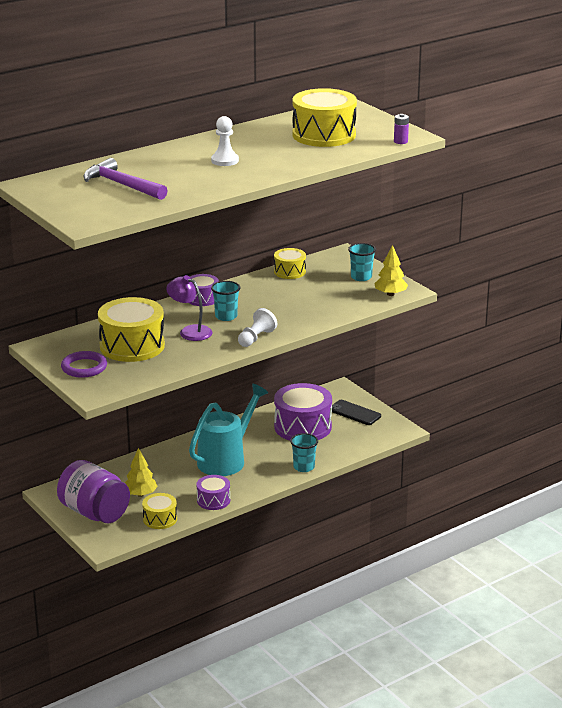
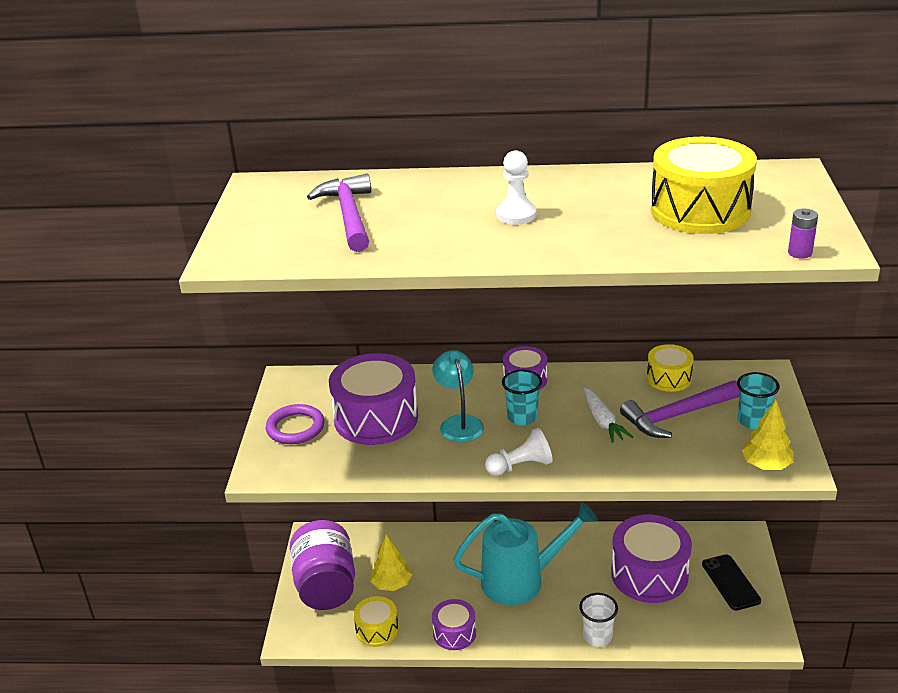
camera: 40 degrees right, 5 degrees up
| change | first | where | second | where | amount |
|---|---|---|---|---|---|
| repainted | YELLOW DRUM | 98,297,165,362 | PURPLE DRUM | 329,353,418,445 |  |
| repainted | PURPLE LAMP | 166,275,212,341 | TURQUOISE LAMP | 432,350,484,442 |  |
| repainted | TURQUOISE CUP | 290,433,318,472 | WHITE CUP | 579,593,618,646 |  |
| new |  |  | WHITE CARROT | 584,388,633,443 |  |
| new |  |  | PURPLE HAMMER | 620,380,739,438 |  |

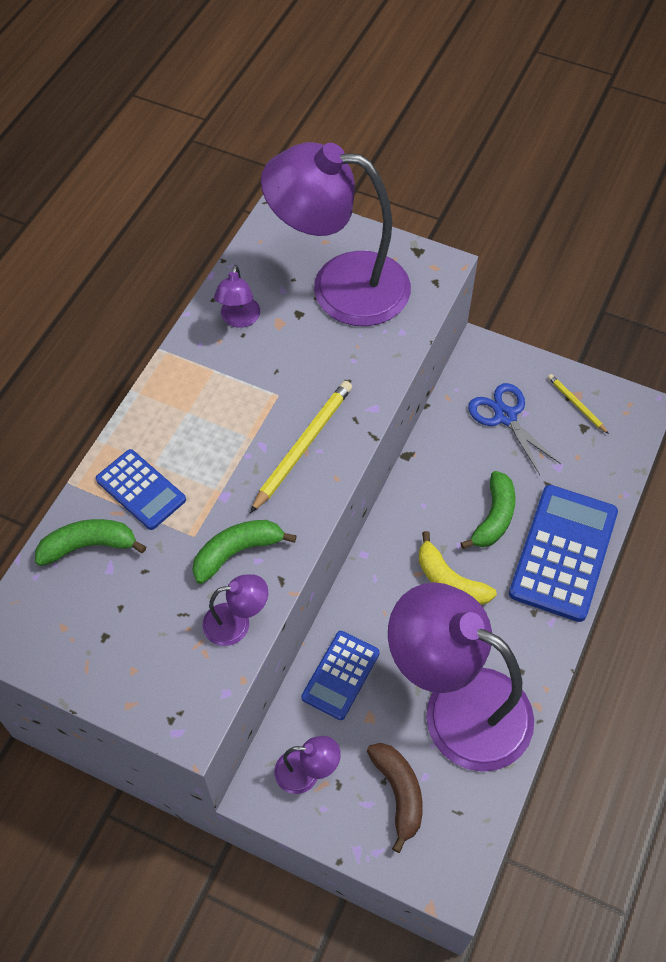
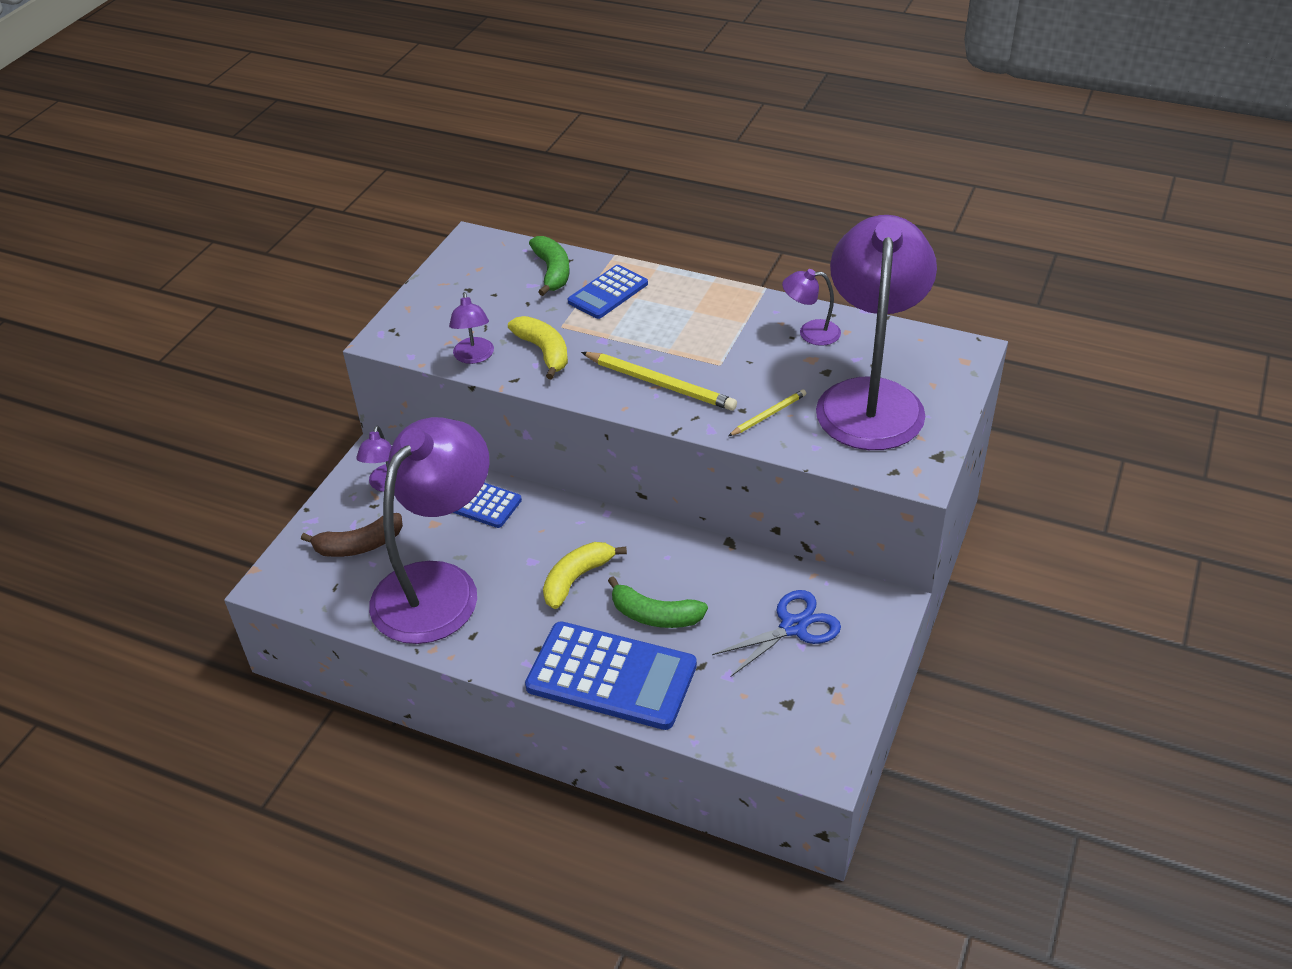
camera: 90 degrees right, 15 degrees down
| change | first | where | second | where | amount |
|---|---|---|---|---|---|
| repainted | GREEN BANANA | 192,520,297,584 | YELLOW BANANA | 508,316,568,379 |  |
| shifted | YELLOW PENCIL | 548,374,609,434 |  | 728,389,806,436 |  |

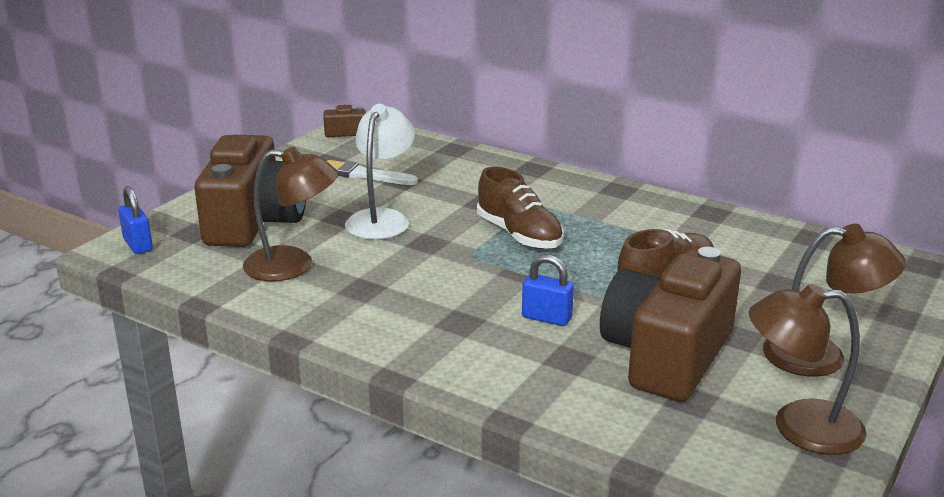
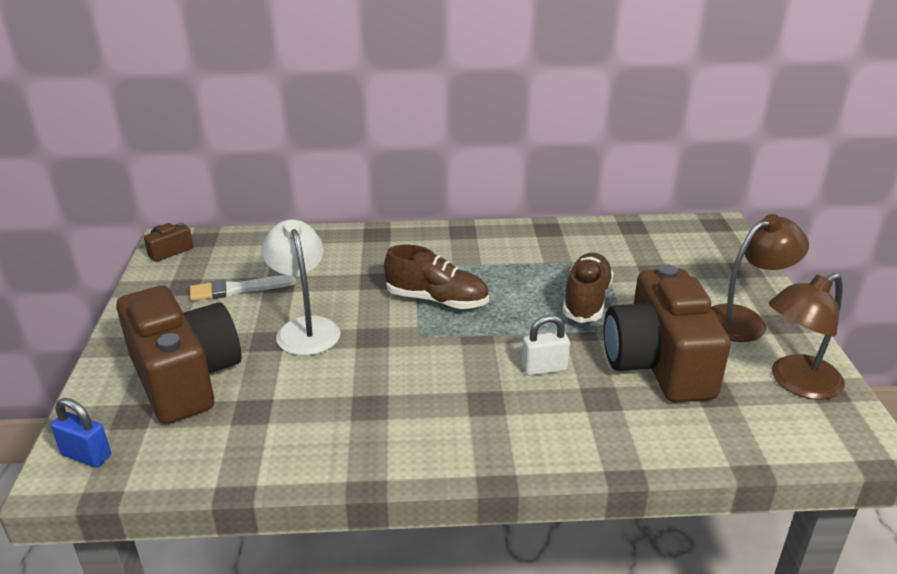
camera: 35 degrees left, 5 degrees up
| change | first | where | second | where | amount |
|---|---|---|---|---|---|
| repainted | BLUE PADLOCK | 522,255,574,326 | WHITE PADLOCK | 522,315,570,376 |  |
| gone | BROWN LAMP | 243,146,339,281 |  |  |  |

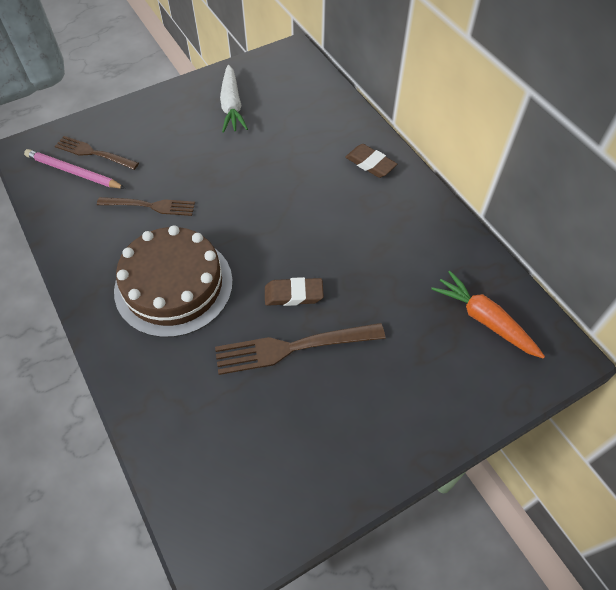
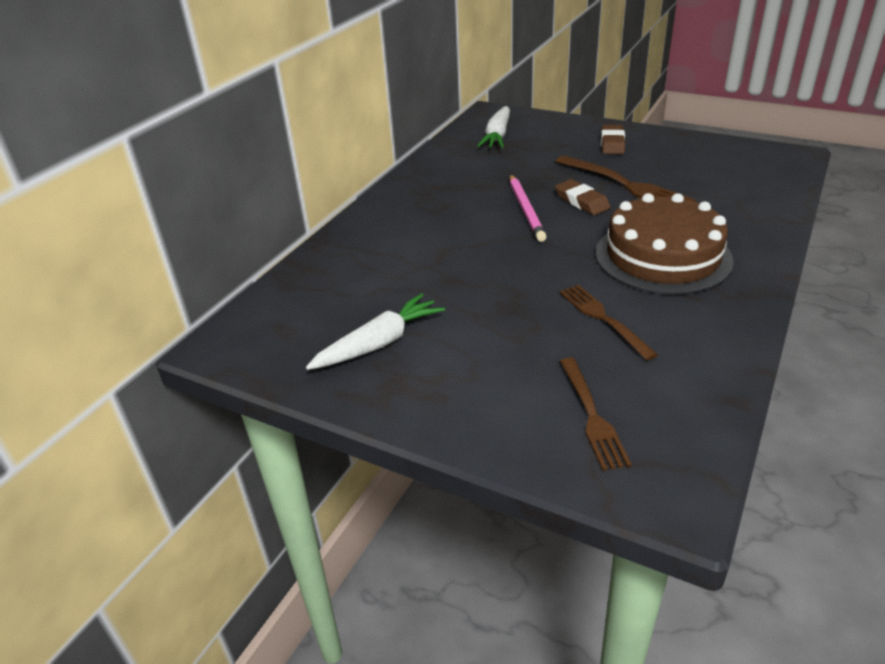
camera: 120 degrees left, 20 degrees down
| change | first | where | second | where | amount |
|---|---|---|---|---|---|
| repainted | ORANGE CARROT | 431,271,545,358 | WHITE CARROT | 477,106,510,148 |  |
| shifted | PINK PENCIL | 24,149,126,189 |  | 510,174,547,242 |  |
| shifted | BROWN ERASER | 345,144,397,178 |  | 601,125,625,154 |  |

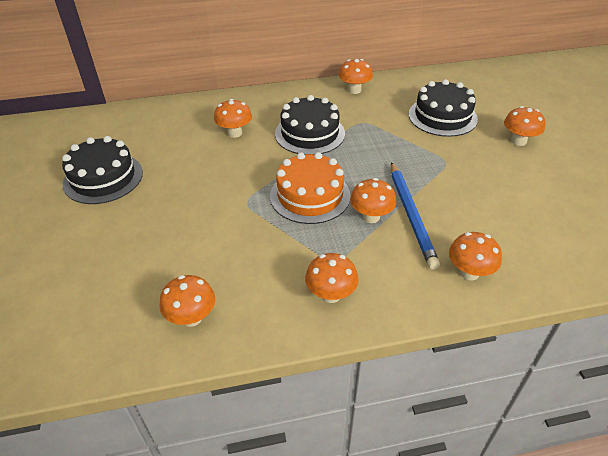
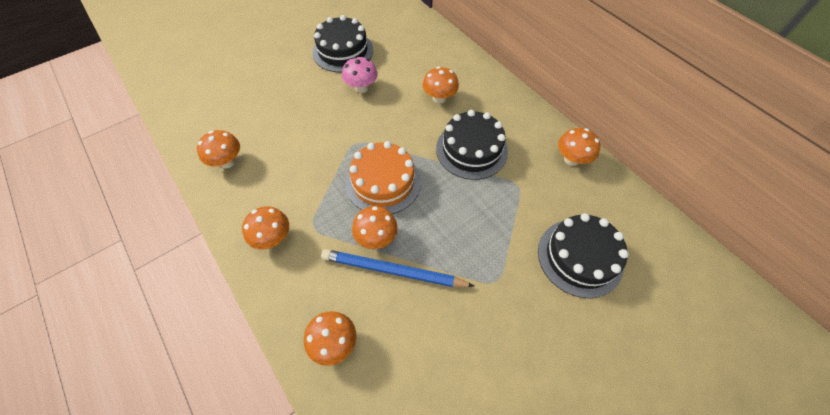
camera: 65 degrees right, 15 degrees up
| change | first | where | second | where | amount |
|---|---|---|---|---|---|
| rotated | BLUE PENCIL | 391,162,440,270 |  | 321,249,474,287 | 45 degrees clockwise |
| new |  |  | PINK MUSHROOM | 342,57,378,93 |  |
| gone | ORANGE MUSHROOM | 504,106,546,146 |  |  |  |

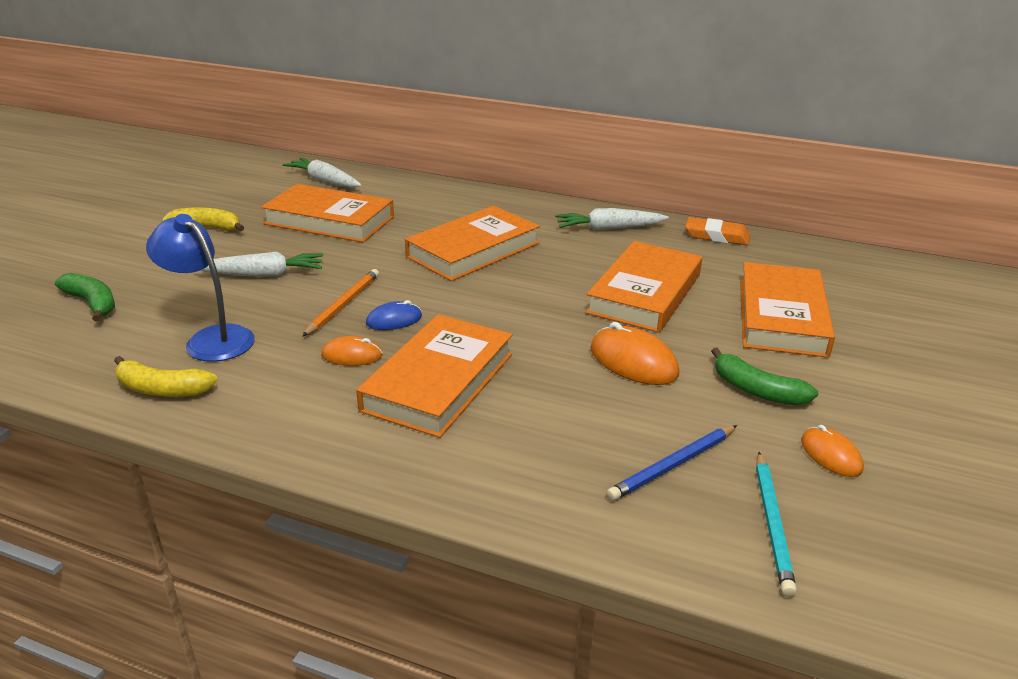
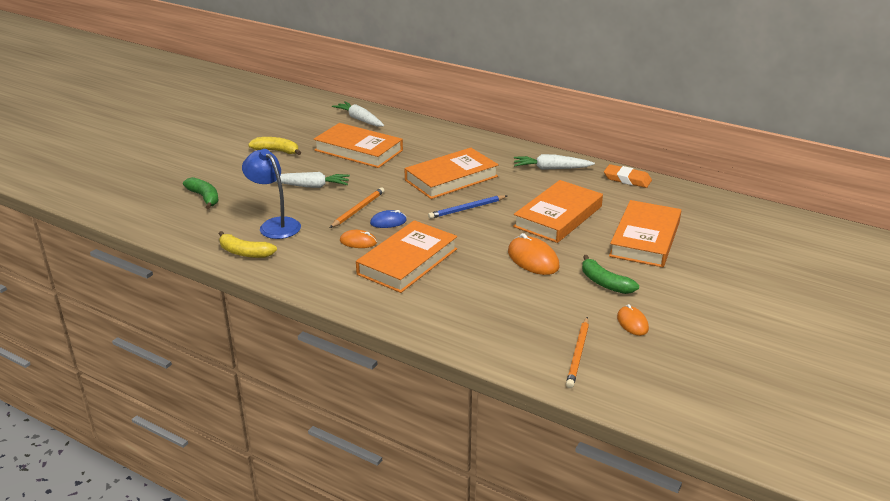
camera: 10 degrees right, 0 degrees up
| change | first | where | second | where | amount |
|---|---|---|---|---|---|
| shifted | BLUE PENCIL | 606,425,737,501 |  | 428,195,507,219 |  |
| repainted | TURQUOISE PENCIL | 756,452,797,597 | ORANGE PENCIL | 566,317,589,388 |  |

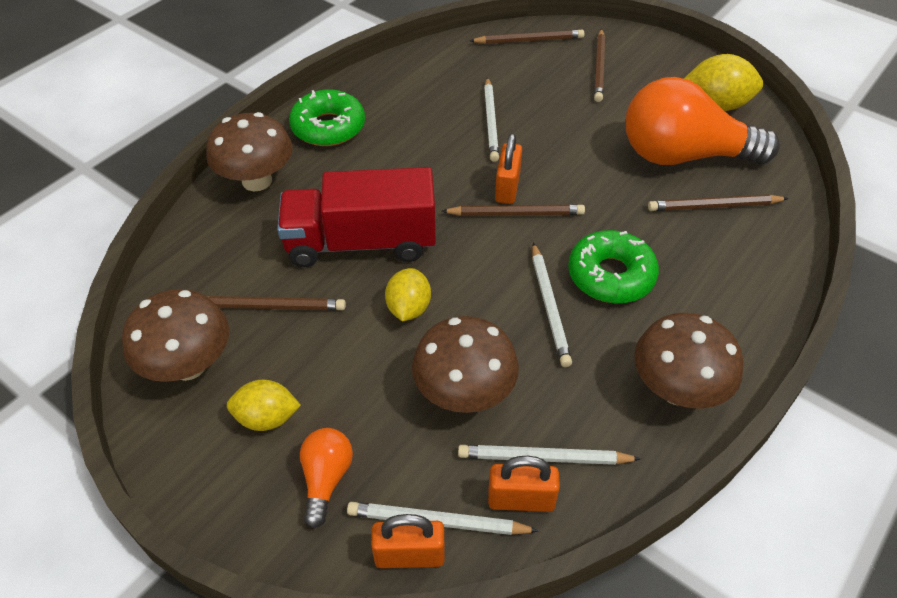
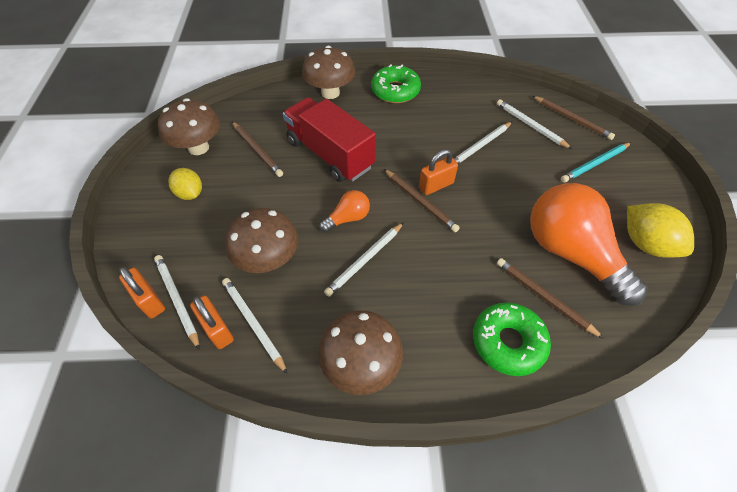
camera: 50 degrees right, 5 degrees up
| change | first | where | second | where | amount |
|---|---|---|---|---|---|
| shifted | ORANGE LIGHT BULB | 300,428,353,528 |  | 319,190,370,233 |  |
| shifted | GREEN DONUT | 568,230,659,303 |  | 473,302,551,376 |  |
| new |  |  | WHITE PENCIL | 497,99,572,149 |  |
| repainted | BROWN PENCIL | 594,29,605,102 | TURQUOISE PENCIL | 561,142,632,183 |  |
| gone | YELLOW LEMON | 385,268,431,321 |  |  |  |

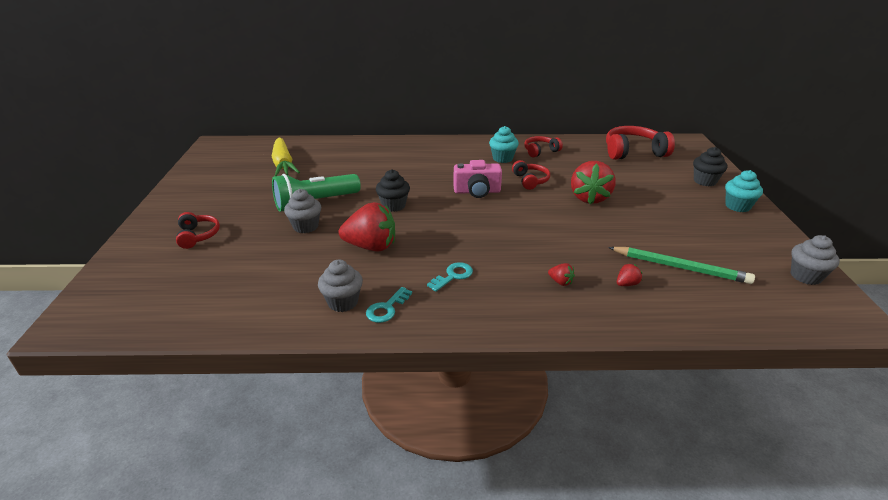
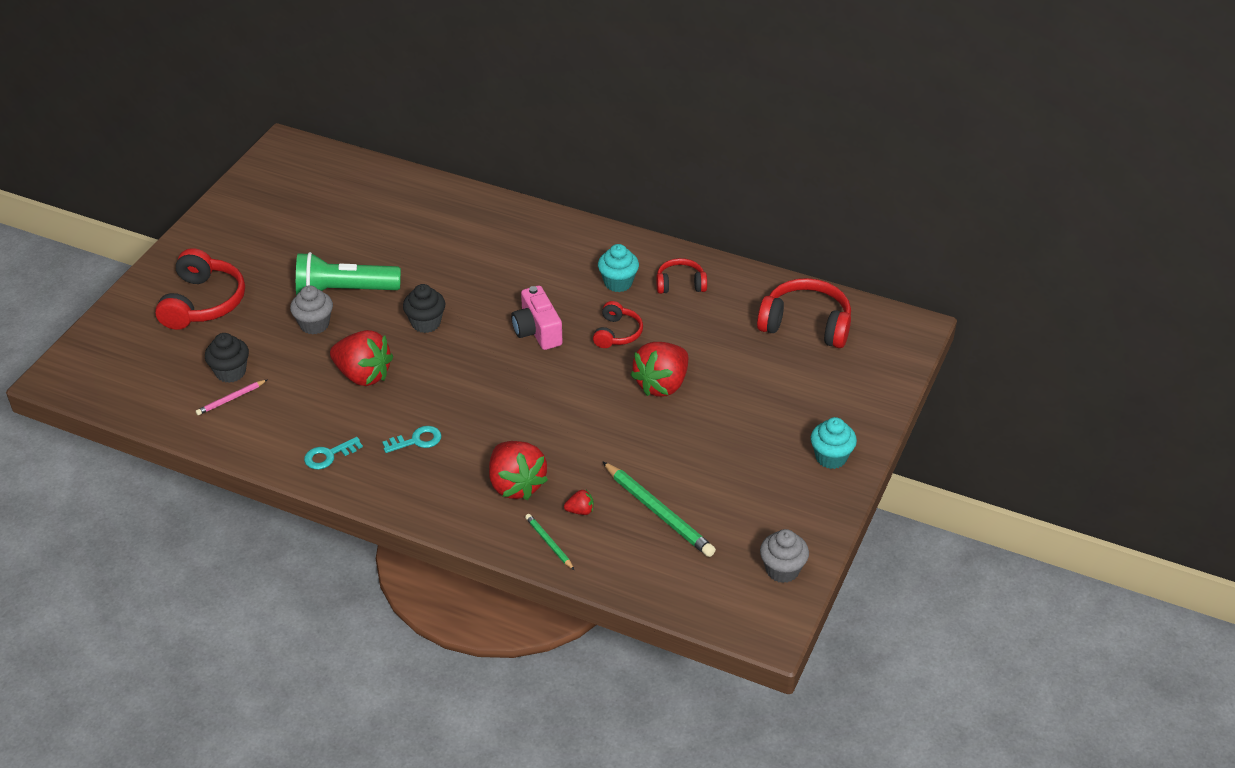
camera: 25 degrees right, 10 degrees up
| change | first | where | second | where | amount |
|---|---|---|---|---|---|
| scaled | RED HEADPHONES | 176,212,220,249 |  | 155,248,245,330 | x1.74 |
| new |  |  | PINK PENCIL | 196,379,268,415 |  |
| shifted | BLACK CUPCAKE | 693,147,727,186 |  | 205,333,249,383 |  |
| scaled | RED STRAWBERRY | 548,263,575,286 |  | 489,441,548,500 | x2.34 |
| rotated | PINK CAMERA | 453,160,502,198 |  | 511,286,563,350 | 45 degrees clockwise |
| new |  |  | GREEN PENCIL | 525,514,574,570 |  |
| gone | YELLOW CARROT | 272,138,300,176 |  |  |  |
| gone | GREY CUPCAKE | 318,260,363,312 |  |  |  |

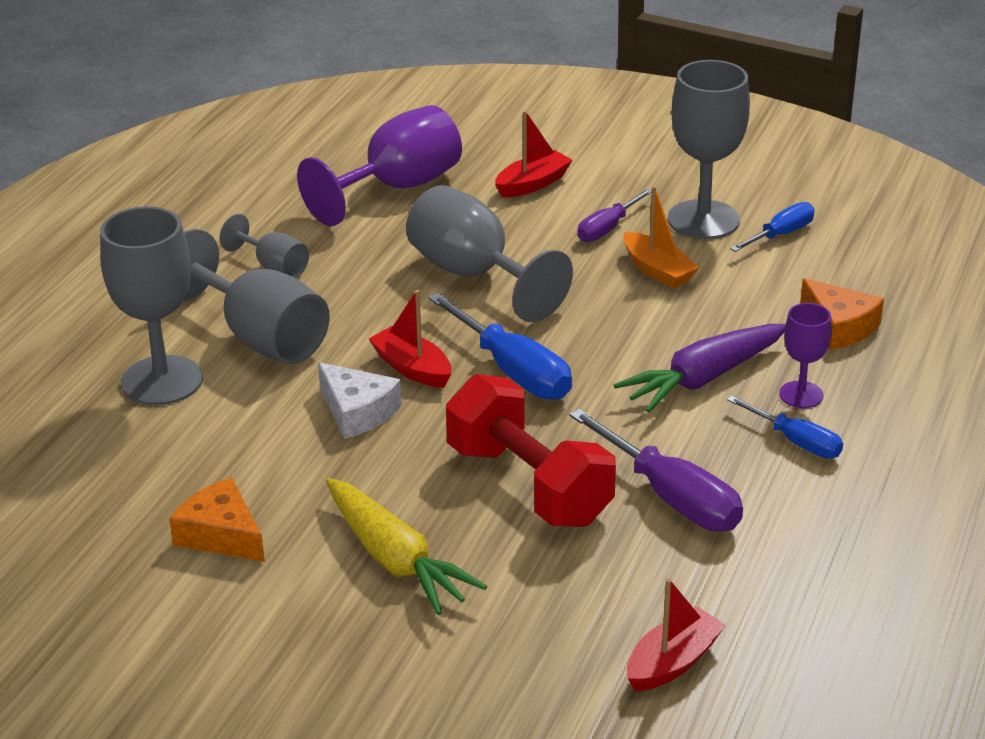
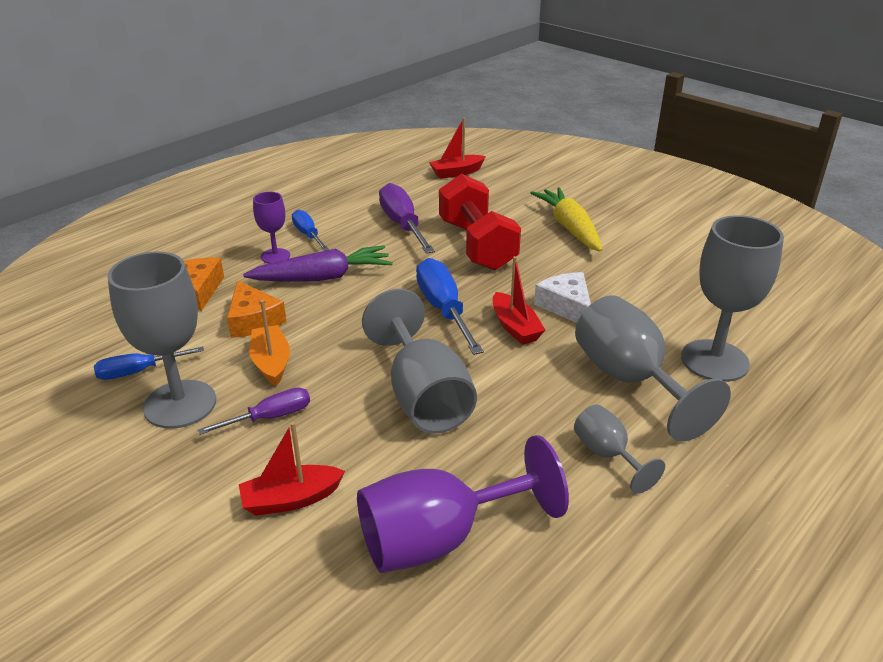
camera: 160 degrees left, 0 degrees up
| change | first | where | second | where | amount |
|---|---|---|---|---|---|
| shifted | ORANGE CHEESE | 169,478,265,562 |  | 227,281,287,338 |  |

